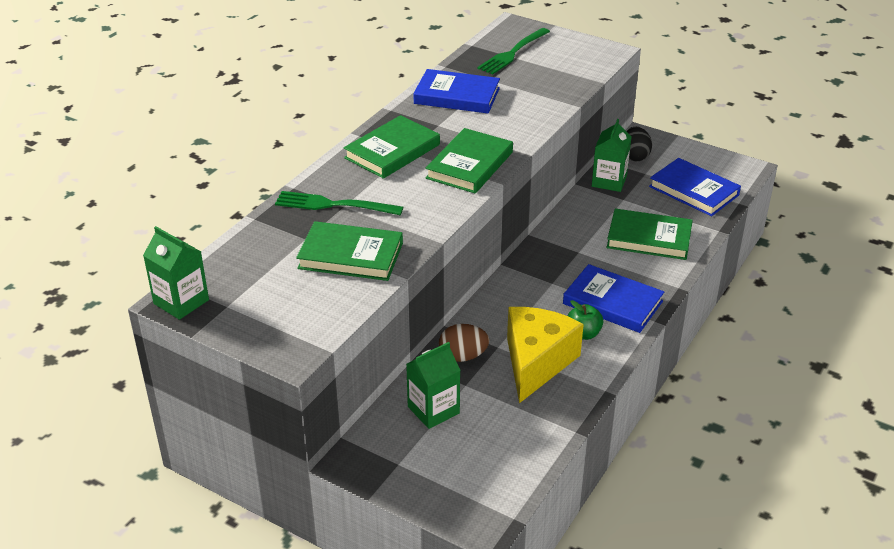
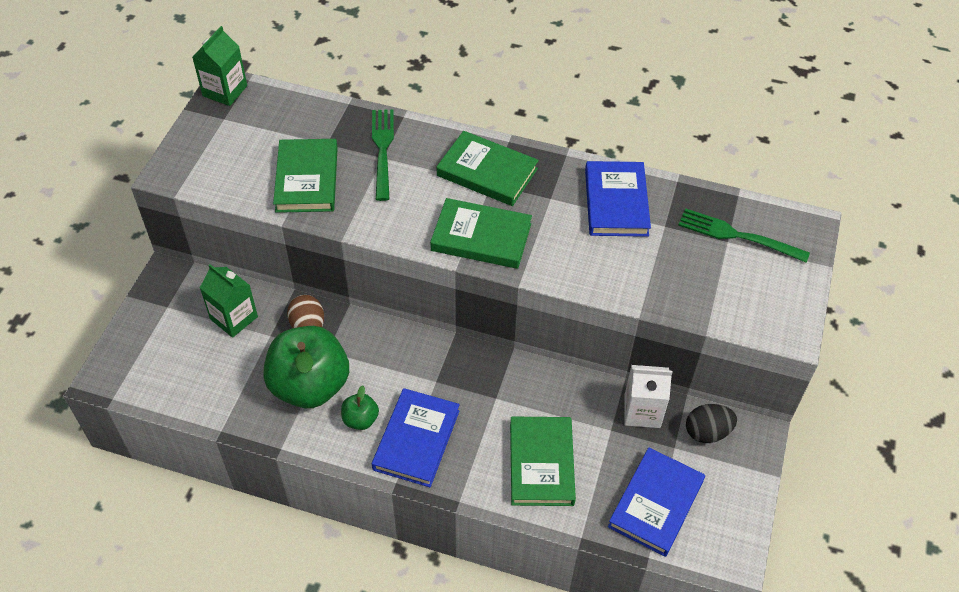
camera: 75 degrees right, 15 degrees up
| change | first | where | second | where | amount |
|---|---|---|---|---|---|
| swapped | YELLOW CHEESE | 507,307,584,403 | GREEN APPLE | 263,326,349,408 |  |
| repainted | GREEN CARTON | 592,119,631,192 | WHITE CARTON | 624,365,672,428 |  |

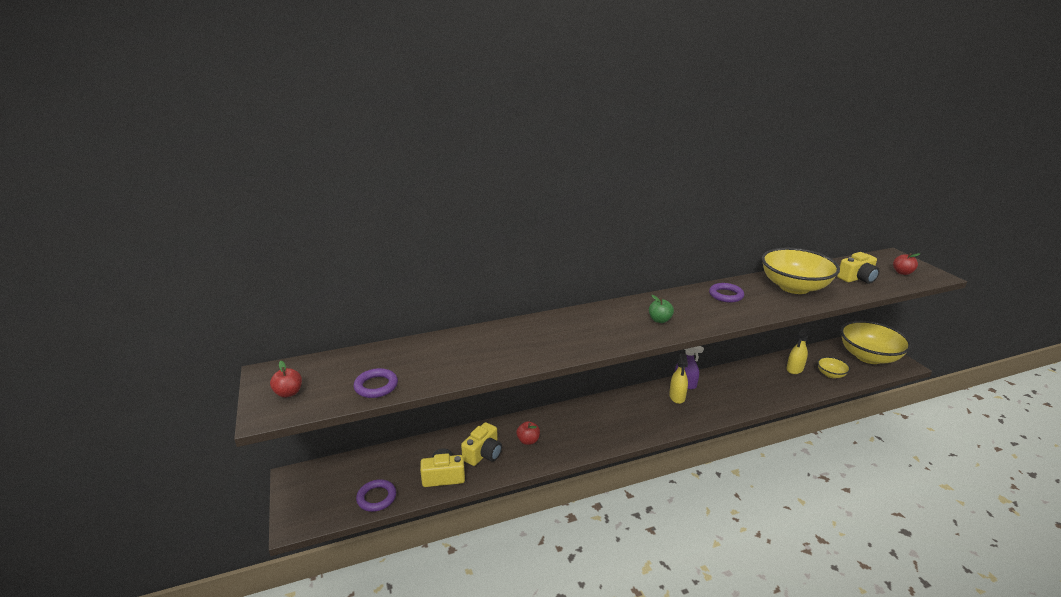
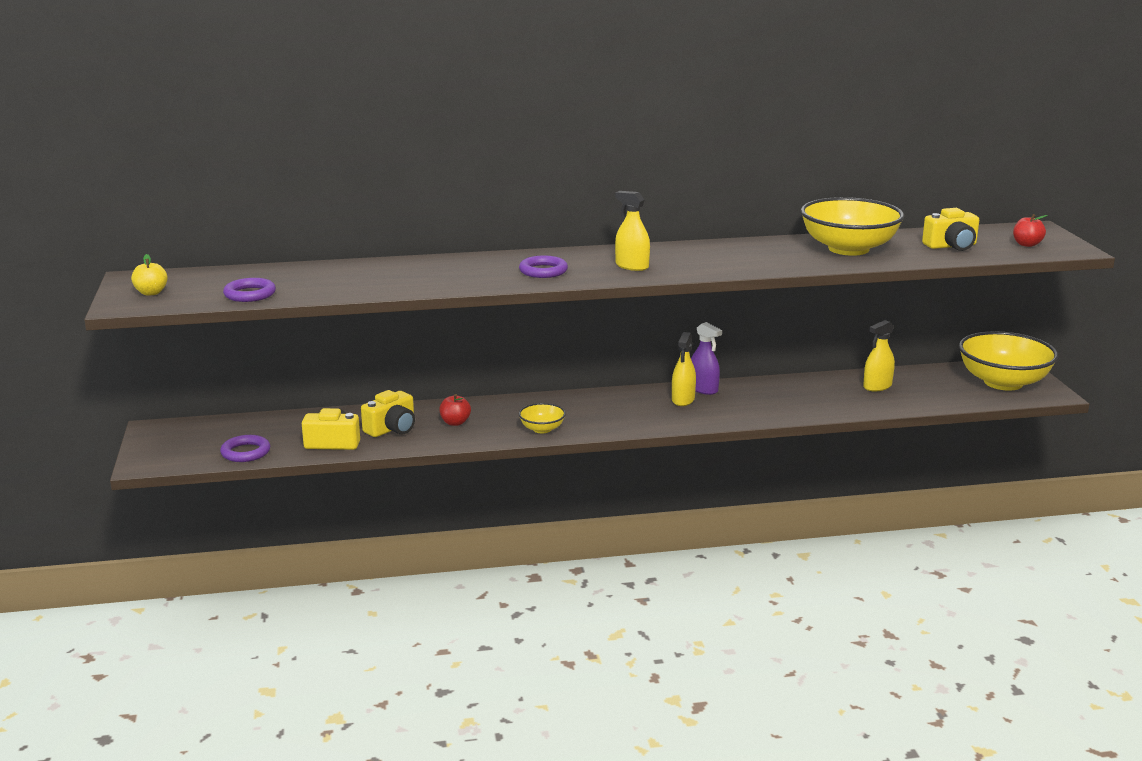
camera: 10 degrees right, 5 degrees down
| change | first | where | second | where | amount |
|---|---|---|---|---|---|
| repainted | RED APPLE | 270,361,302,398 | YELLOW APPLE | 131,254,168,296 |  |
| shifted | PURPLE RING | 709,283,744,303 |  | 519,255,568,278 |  |
| shifted | YELLOW BOWL | 817,357,850,378 |  | 519,403,566,433 |  |
| swapped | GREEN APPLE | 649,295,674,323 | YELLOW SPRAY BOTTLE | 615,191,650,271 |  |

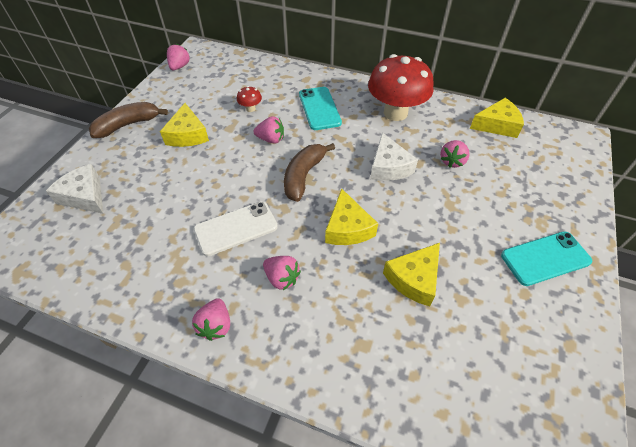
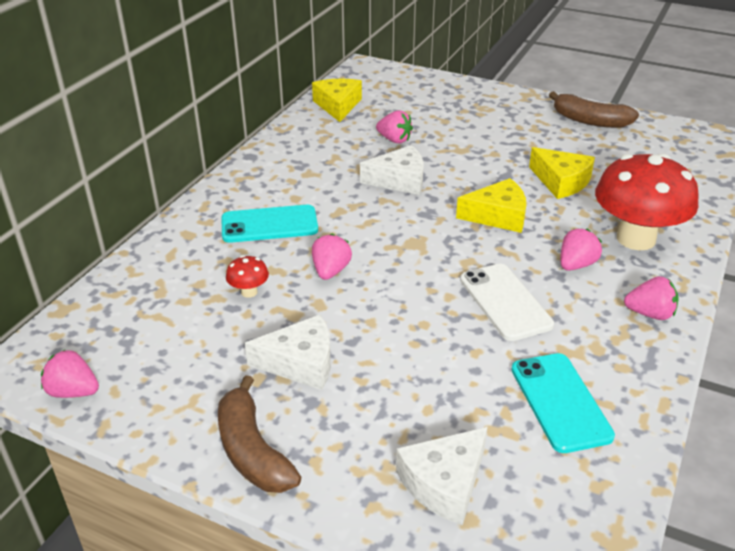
camera: 85 degrees left, 15 degrees down
| change | first | where | second | where | amount |
|---|---|---|---|---|---|
| repainted | YELLOW CHEESE | 160,103,209,147 | WHITE CHEESE | 245,315,331,390 |  |
| shifted | TURQUOISE PHONE | 501,231,592,286 |  | 511,353,615,453 |  |
| shifted | BROWN BANANA | 284,143,335,202 |  | 549,91,639,128 |  |
| shifted | RED MUSHROOM | 368,54,433,121 |  | 595,153,699,250 |  |

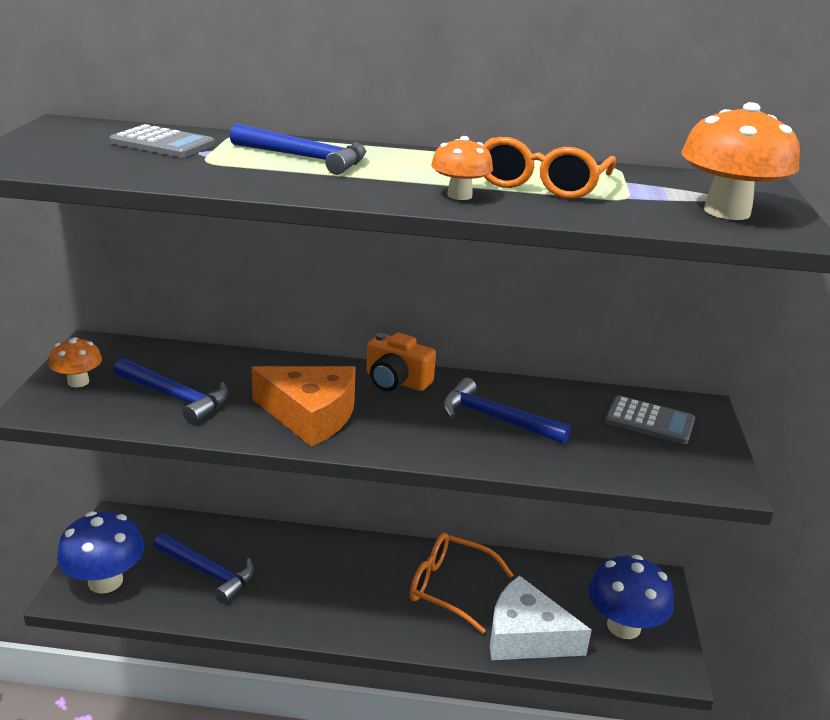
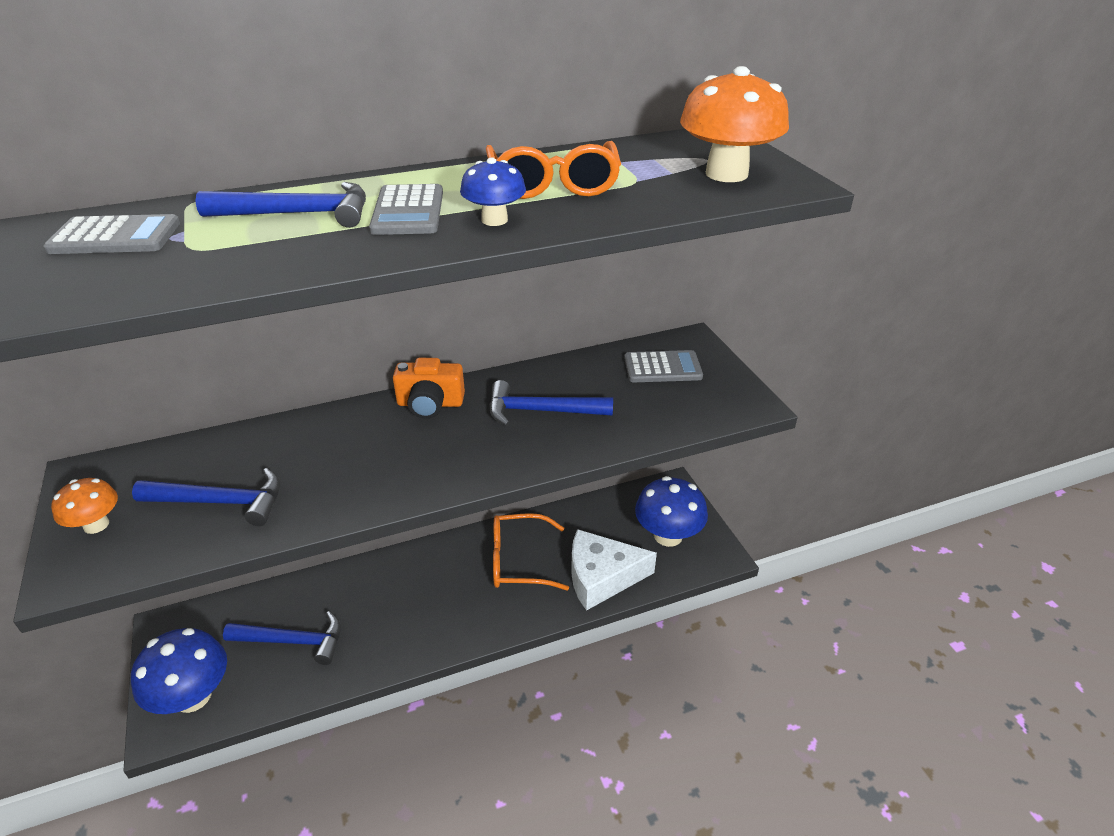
camera: 25 degrees left, 10 degrees up
| change | first | where | second | where | amount |
|---|---|---|---|---|---|
| new |  |  | GREY CALCULATOR | 369,184,443,235 |  |
| repainted | ORANGE MUSHROOM | 431,136,493,200 | BLUE MUSHROOM | 460,157,526,226 |  |
| gone | ORANGE CHEESE | 251,366,356,447 |  |  |  |

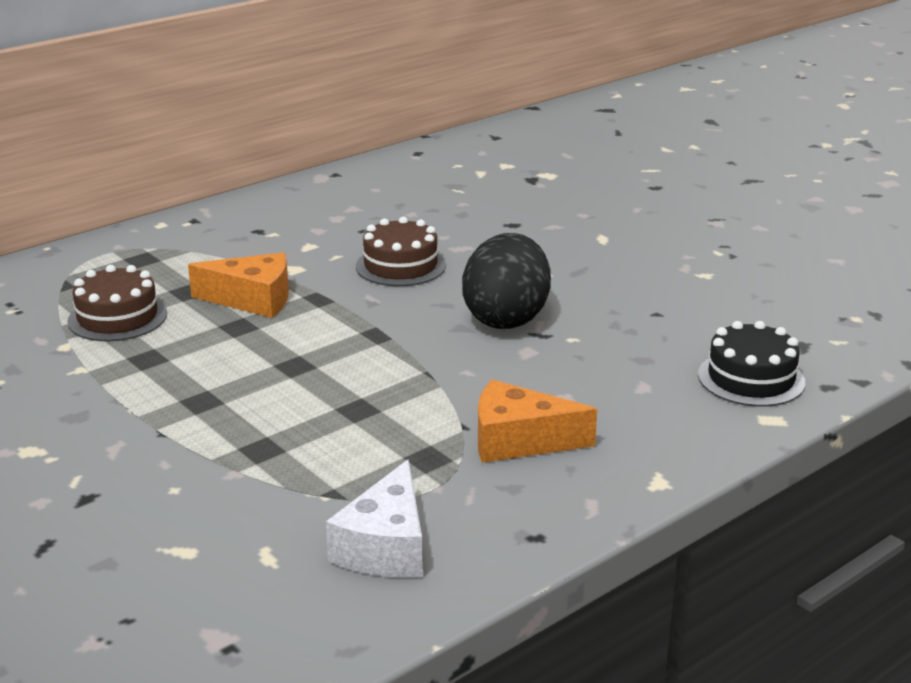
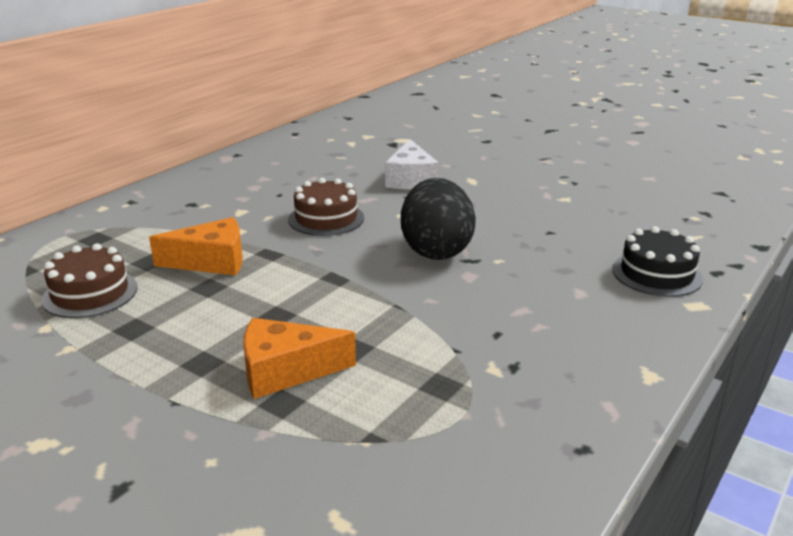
camera: 15 degrees left, 0 degrees up
| change | first | where | second | where | amount |
|---|---|---|---|---|---|
| shifted | ORANGE CHEESE | 478,380,597,463 |  | 243,318,356,399 |  |
| shifted | WHITE CHEESE | 326,459,423,578 |  | 385,139,439,189 |  |

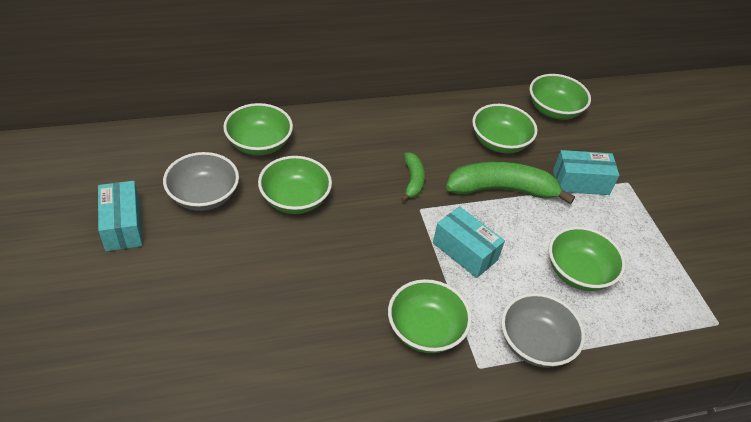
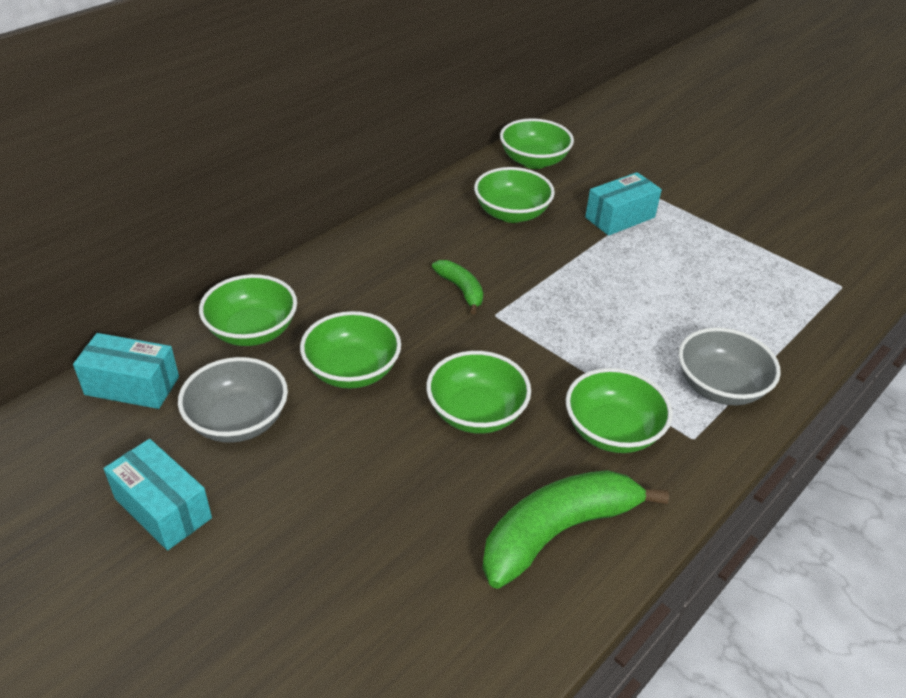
camera: 30 degrees left, 5 degrees down
| change | first | where | second | where | amount |
|---|---|---|---|---|---|
| shifted | TURQUOISE BOX | 433,206,505,278 |  | 73,333,179,409 |  |
| shifted | GREEN BOWL | 549,226,626,291 |  | 426,351,531,434 |  |
| shifted | GREEN BANANA | 446,161,575,204 |  | 482,470,669,589 |  |

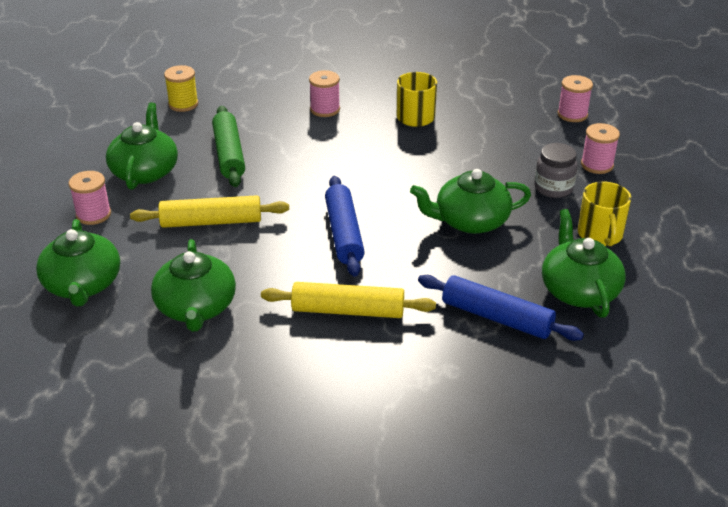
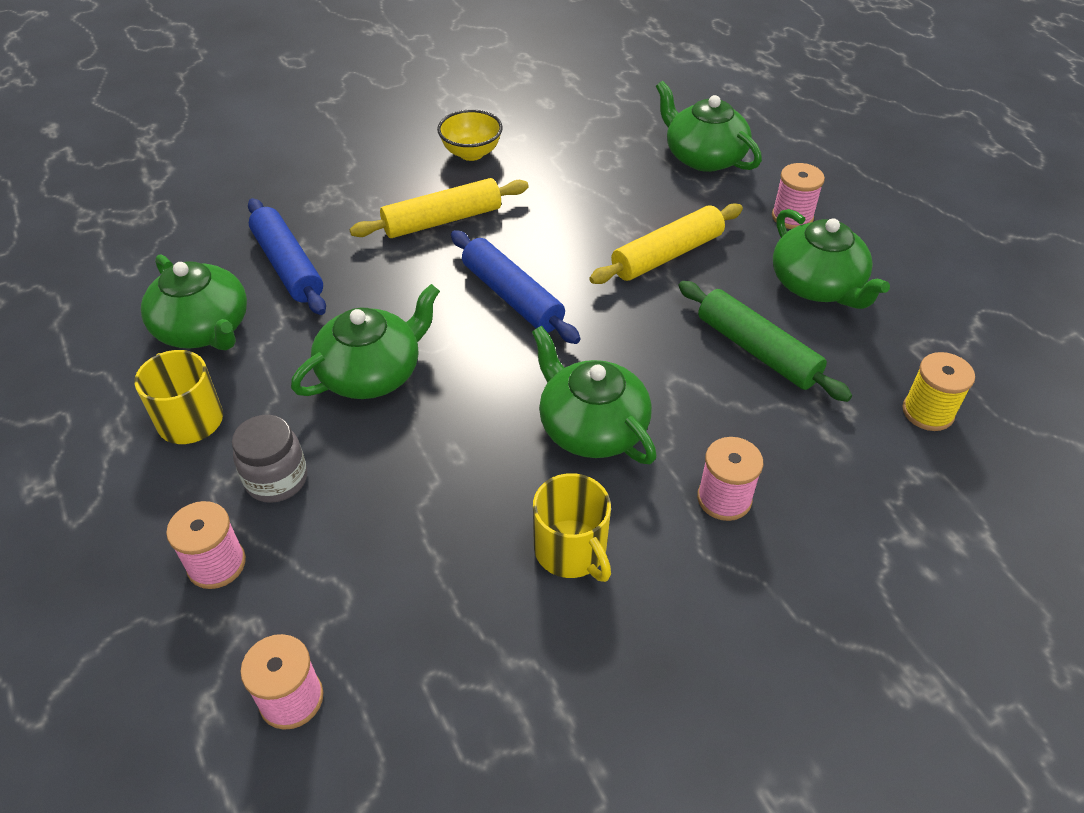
camera: 150 degrees right, 10 degrees up
| change | first | where | second | where | amount |
|---|---|---|---|---|---|
| rotated | BLUE ROLLING PIN | 418,275,584,341 |  | 248,198,326,315 | 60 degrees clockwise |
| new |  |  | YELLOW BOWL | 437,109,503,161 |  |
| shifted | GREEN TEAPOT | 151,239,236,332 |  | 532,326,657,464 |  |

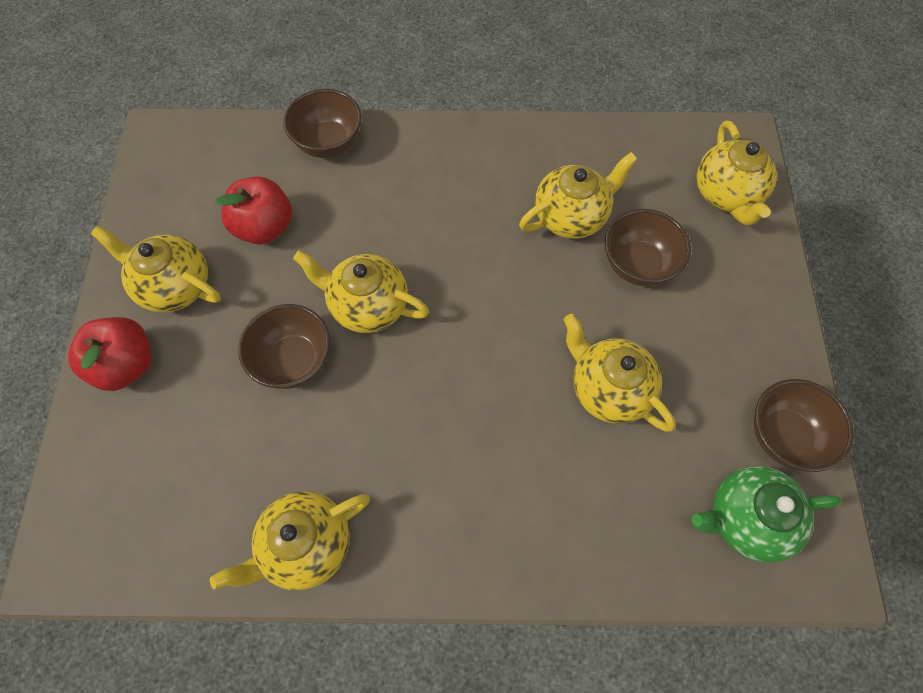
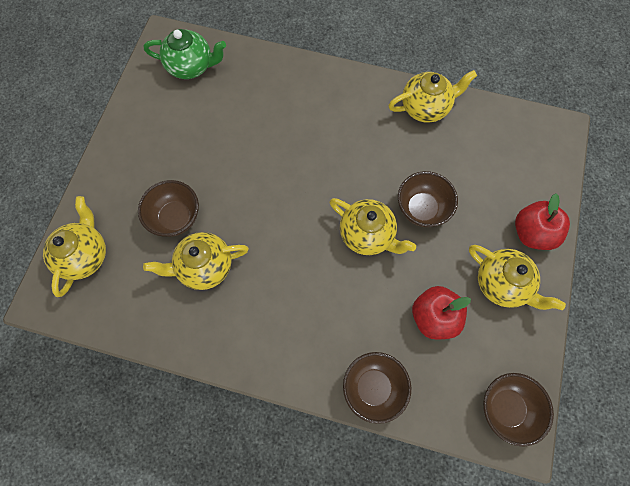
camera: 165 degrees left, 5 degrees up
| change | first | where | second | where | amount |
|---|---|---|---|---|---|
| shifted | BROWN BOWL | 754,379,853,472 |  | 483,373,554,447 |  |
| gone | YELLOW TEAPOT | 564,314,676,432 |  |  |  |

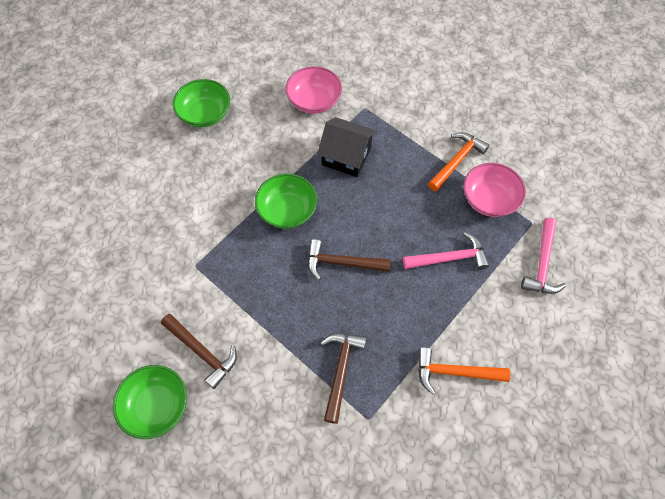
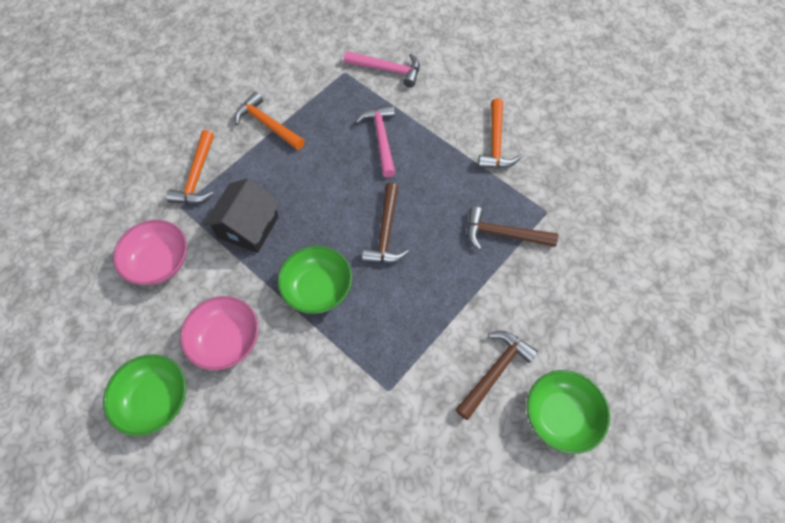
camera: 90 degrees left, 0 degrees up
| change | first | where | second | where | amount |
|---|---|---|---|---|---|
| new |  |  | ORANGE HAMMER | 166,130,214,204 |  |
| shifted | PINK BOWL | 463,163,526,217 |  | 180,296,259,371 |  |

